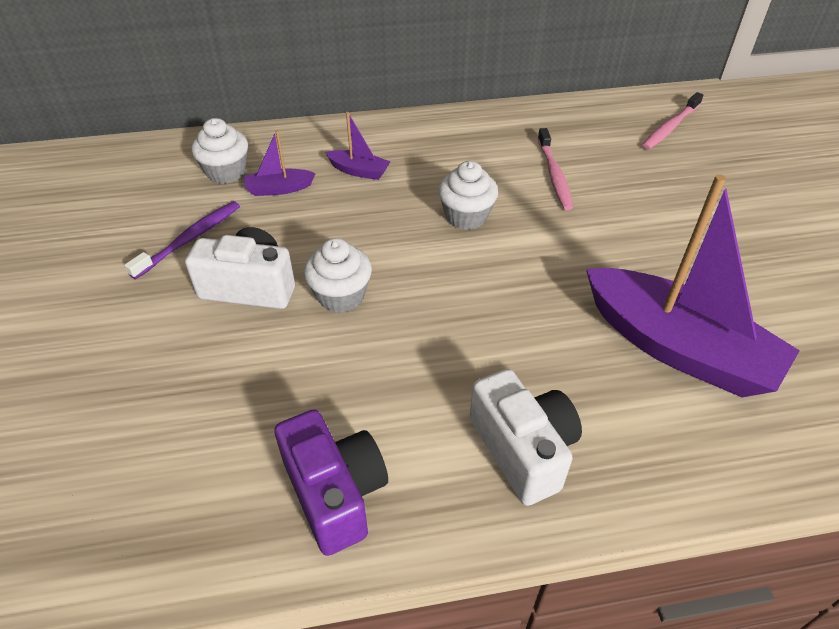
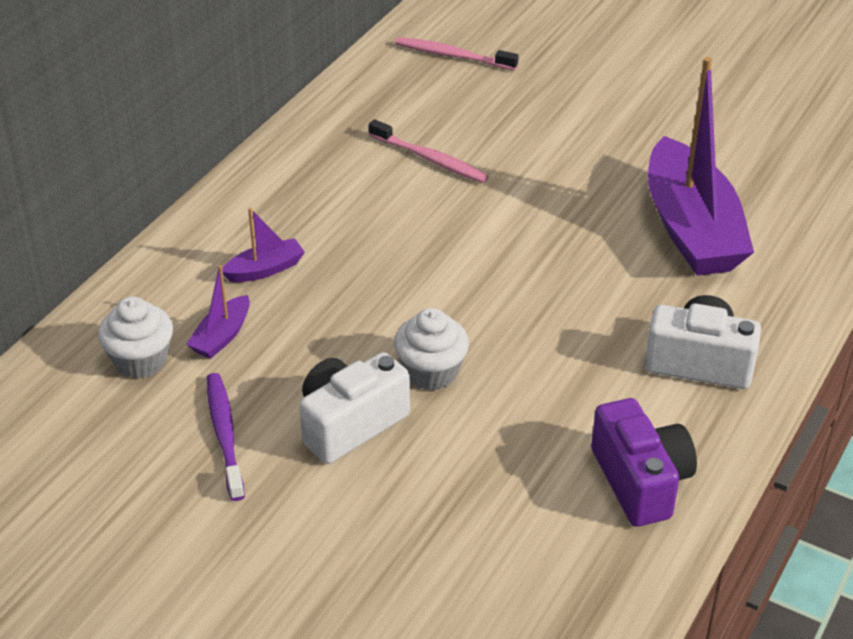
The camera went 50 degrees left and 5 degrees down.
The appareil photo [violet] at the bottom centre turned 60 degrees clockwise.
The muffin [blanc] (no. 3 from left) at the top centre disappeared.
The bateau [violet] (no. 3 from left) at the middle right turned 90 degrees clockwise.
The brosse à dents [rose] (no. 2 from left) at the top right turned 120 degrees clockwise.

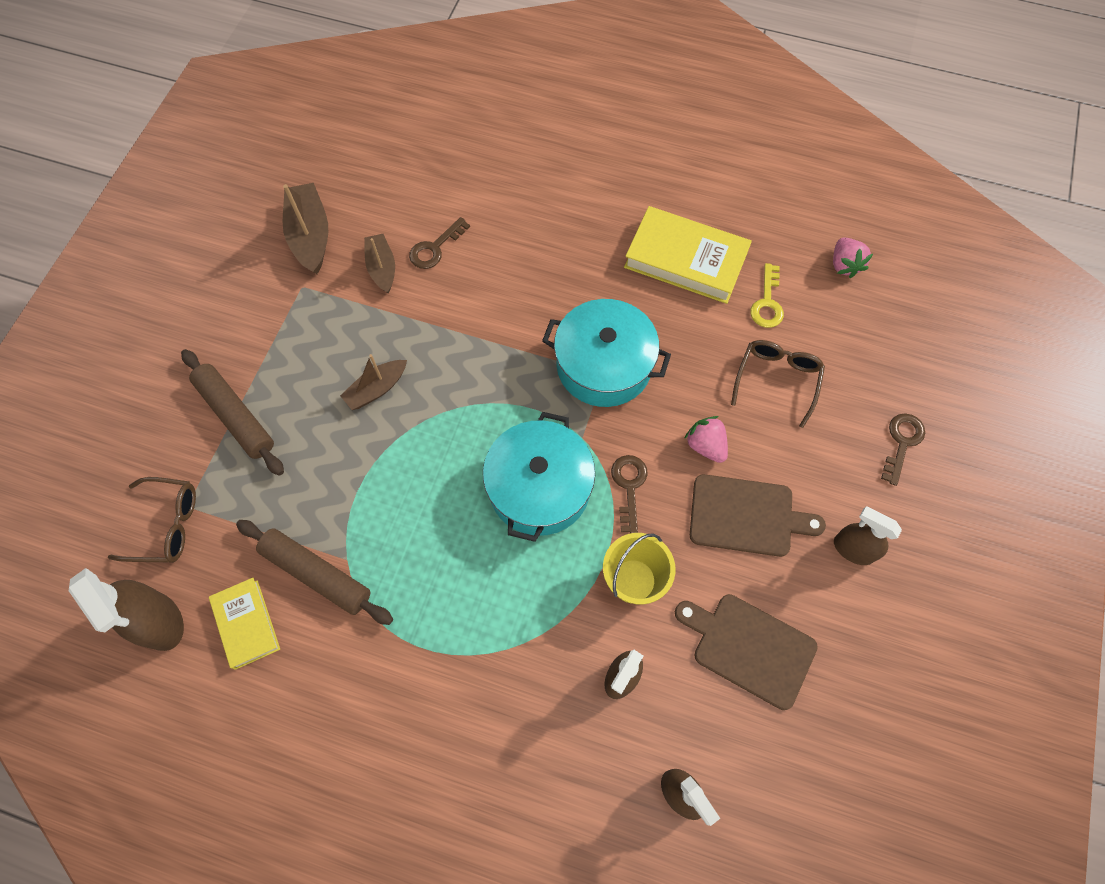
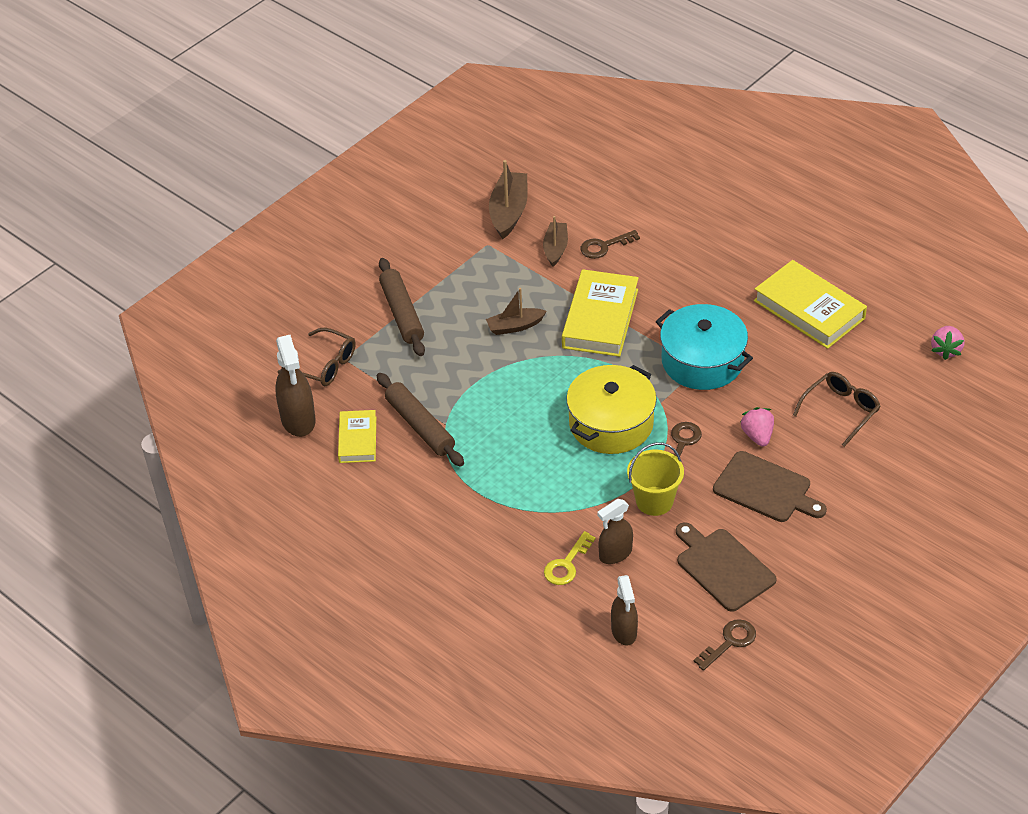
The camera went 25 degrees right and 20 degrees down.
The marmite [turquoise] (no. 1 from left) at the centre became the marmite [jaune] at the centre.
The clé [jaune] moved from the middle right to the bottom centre.
The vaporisateur [marron] (no. 4 from left) at the middle right disappeared.
The clé [marron] (no. 3 from left) moved from the middle right to the bottom right.
The livre [jaune] (no. 2 from left) at the centre appeared.

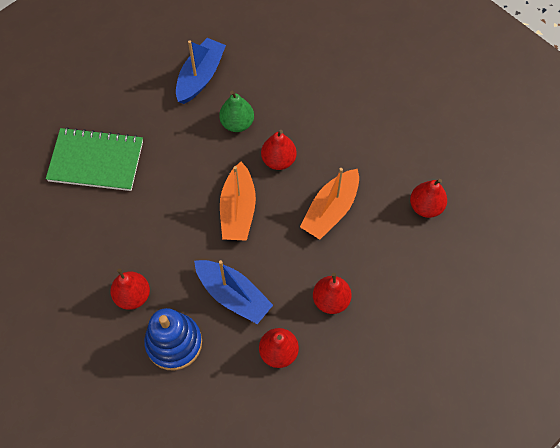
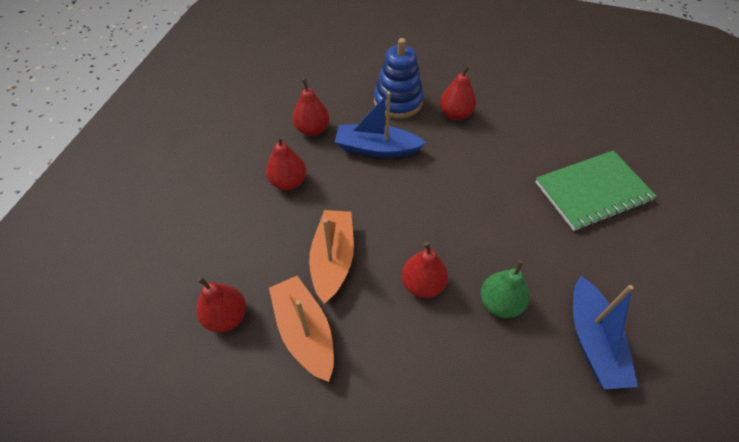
The camera went 150 degrees right and 10 degrees down.
The bateau [orange] (no. 1 from left) moved from the centre to the bottom centre.

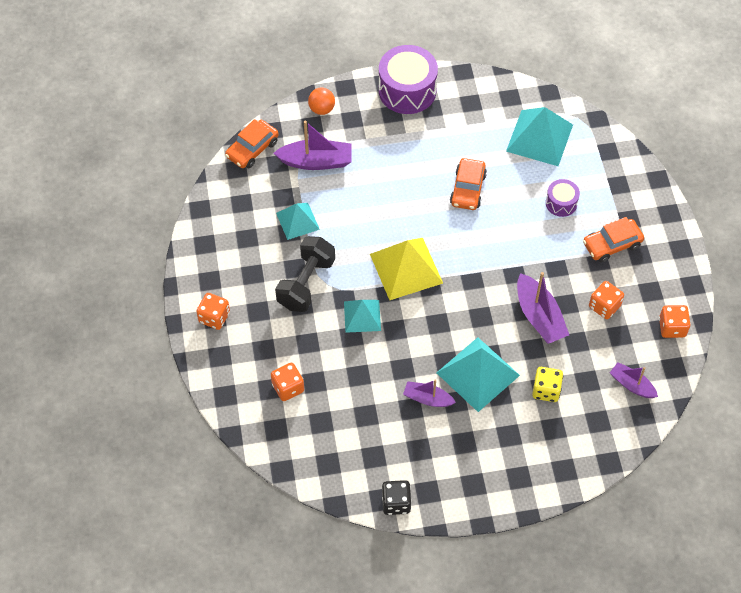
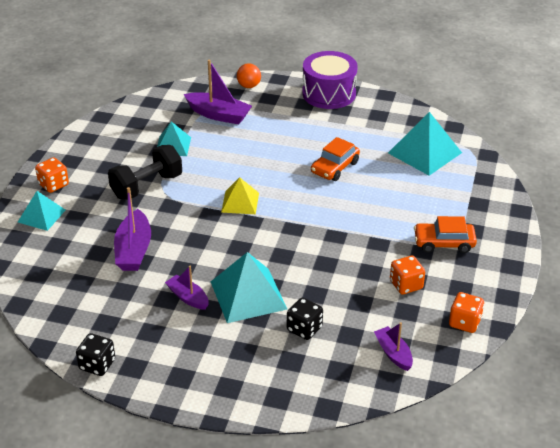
The camera went 25 degrees right and 20 degrees down.
The voiture [orange] (no. 1 from left) at the top centre disappeared.
The dé [orange] (no. 2 from left) at the centre disappeared.
The pyramide [turquoise] (no. 2 from left in the first image) moved from the centre to the middle left.
The pyramide [jaune] at the centre changed to 0.61 times the size.
The bateau [violet] (no. 3 from left in the first image) moved from the middle right to the middle left.
The dé [jaune] at the middle right became the dé [noir] (no. 2 from left) at the bottom centre.
The tambour [violet] (no. 2 from left) at the middle right disappeared.

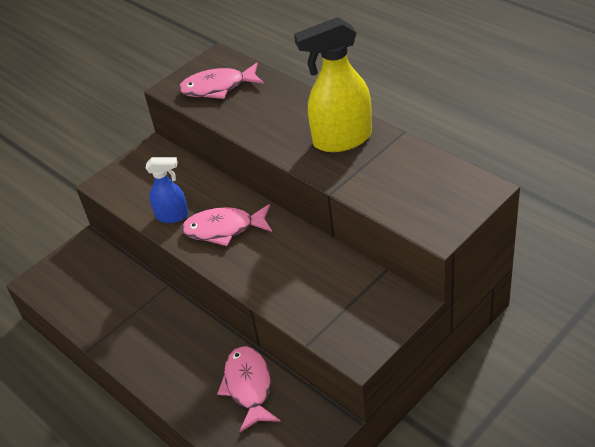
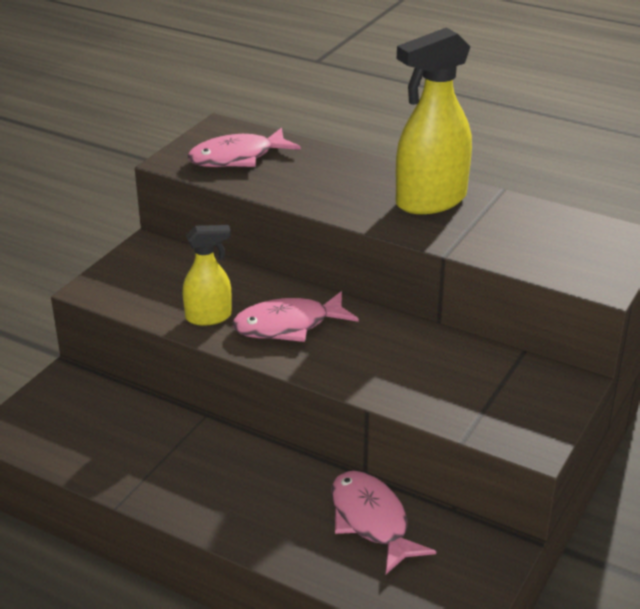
The camera went 20 degrees left and 10 degrees down.
The vaporisateur [bleu] at the middle left became the vaporisateur [jaune] (no. 1 from left) at the middle left.

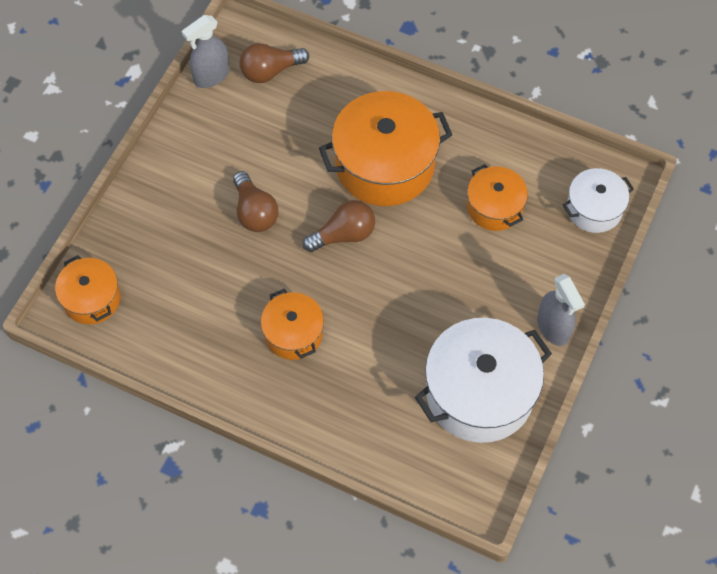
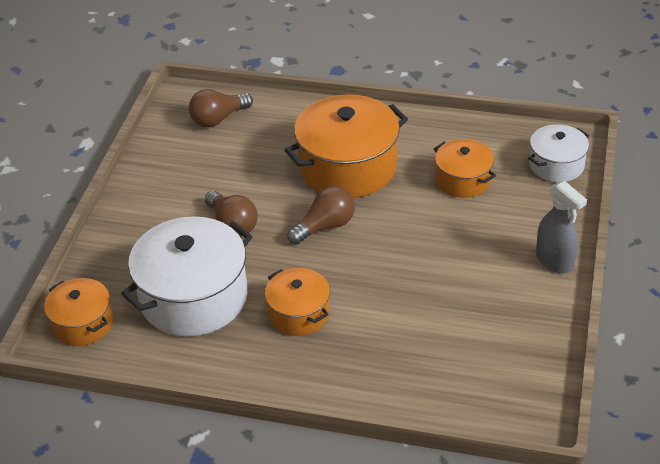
The camera went 10 degrees left and 20 degrees down.
The vaporisateur [gris] (no. 1 from left) at the top left disappeared.
The marmite [blanc] (no. 1 from left) moved from the middle right to the middle left.

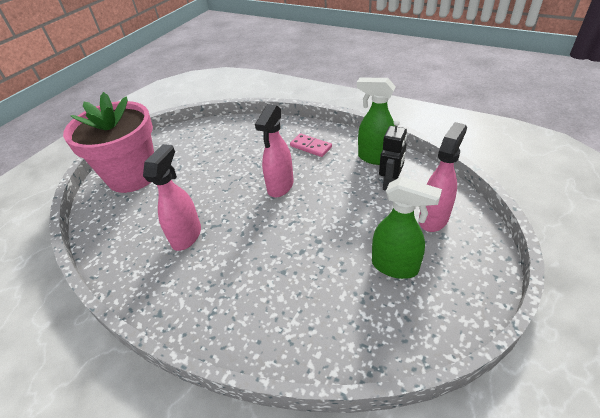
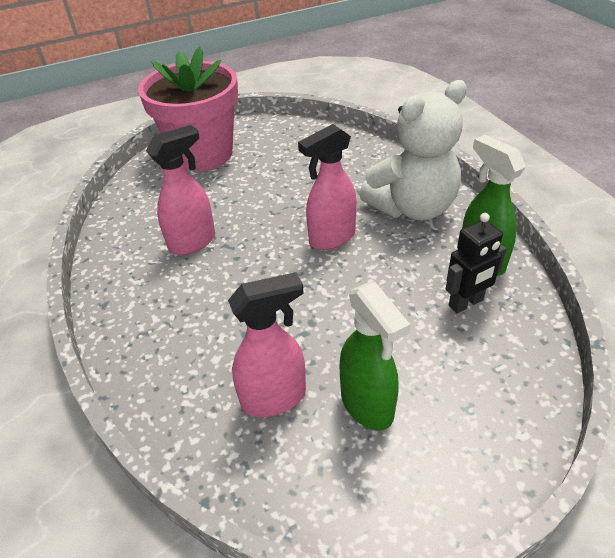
The camera went 35 degrees right and 0 degrees up.
The domino [rose] at the centre was replaced by the ours en peluche [blanc] at the top right.
The vaporisateur [rose] (no. 3 from left in the first image) moved from the middle right to the centre.

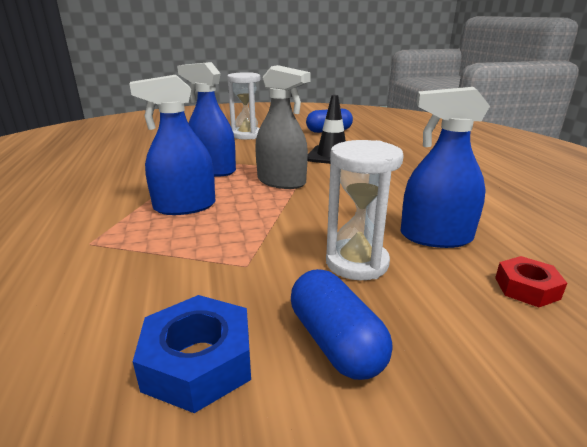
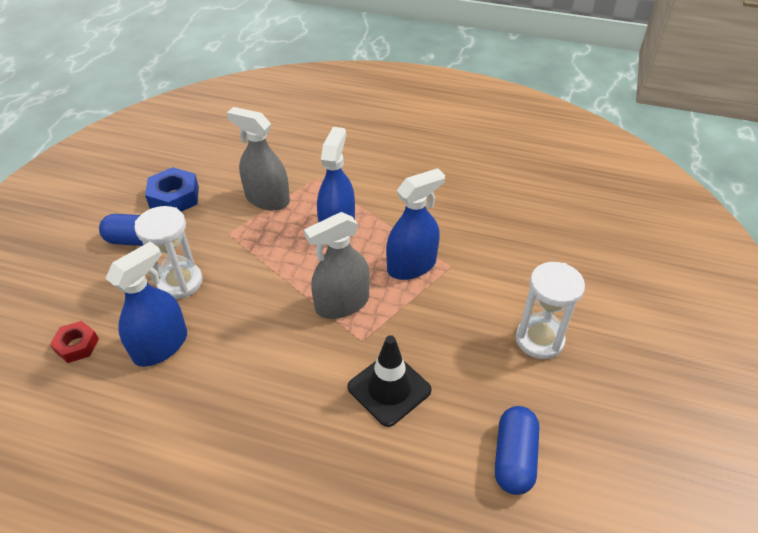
The camera went 120 degrees right and 20 degrees up.
The vaporisateur [gris] (no. 1 from left) at the top centre appeared.

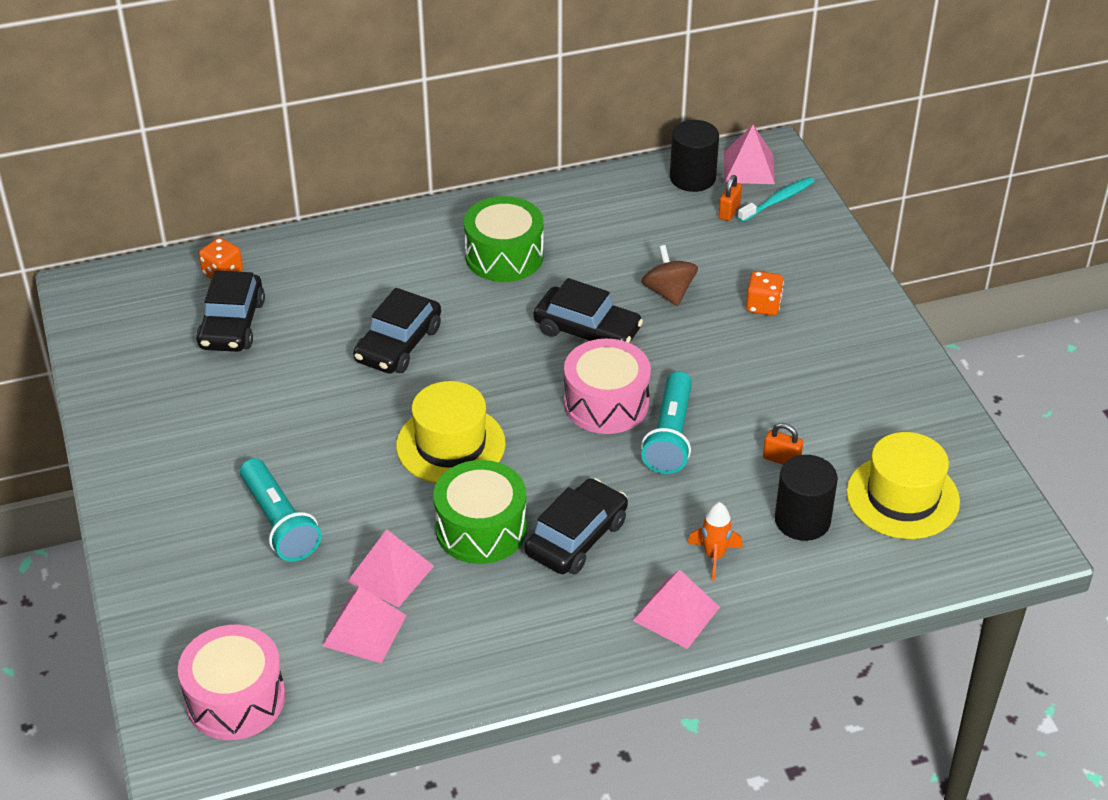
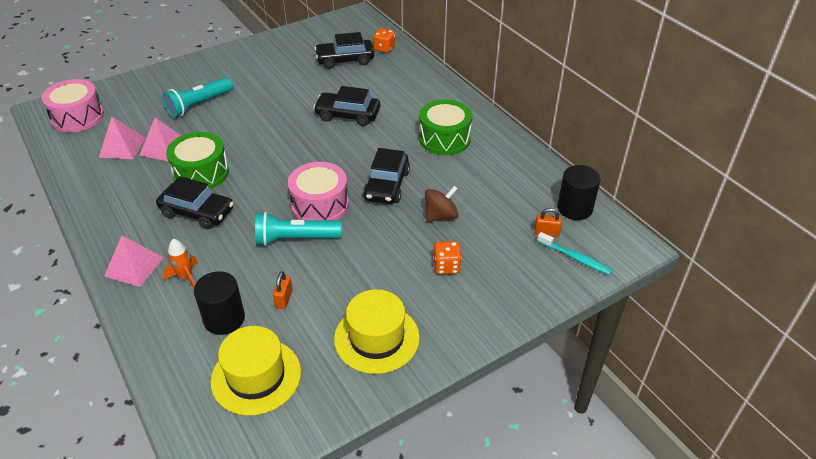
The camera went 75 degrees right and 0 degrees up.
The chapeau [jaune] (no. 1 from left in the first image) moved from the centre to the bottom centre.
The pyramide [rose] (no. 4 from left) at the top right disappeared.

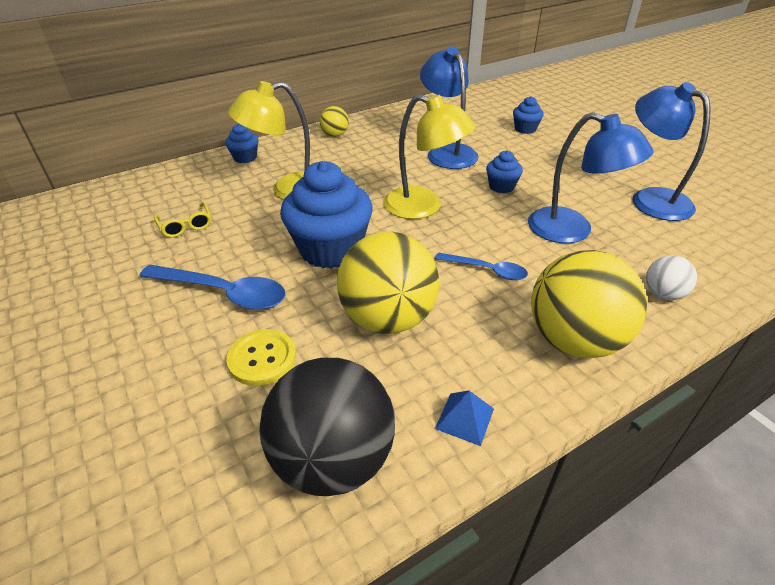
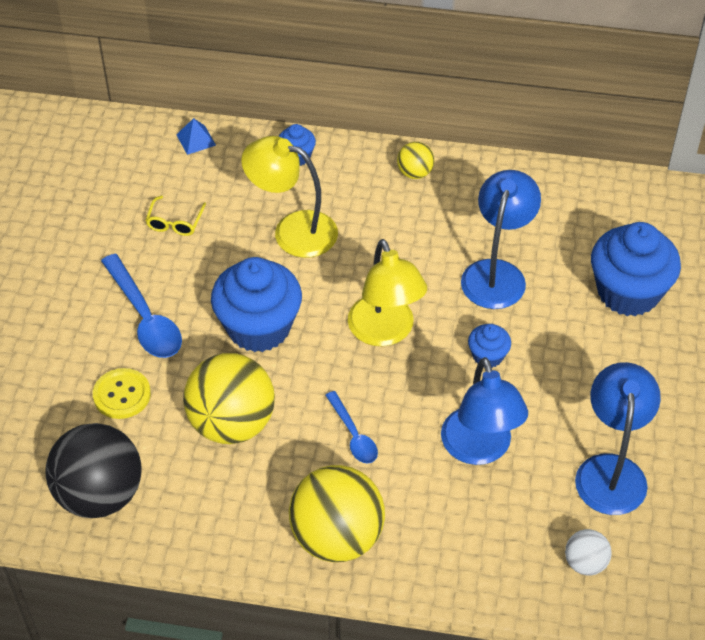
The camera went 40 degrees right and 10 degrees up.
The pyramide [bleu] moved from the bottom centre to the top left.
The muffin [bleu] (no. 4 from left) at the top right changed to 2.11 times the size.
The balle [blanc] moved from the middle right to the bottom right.

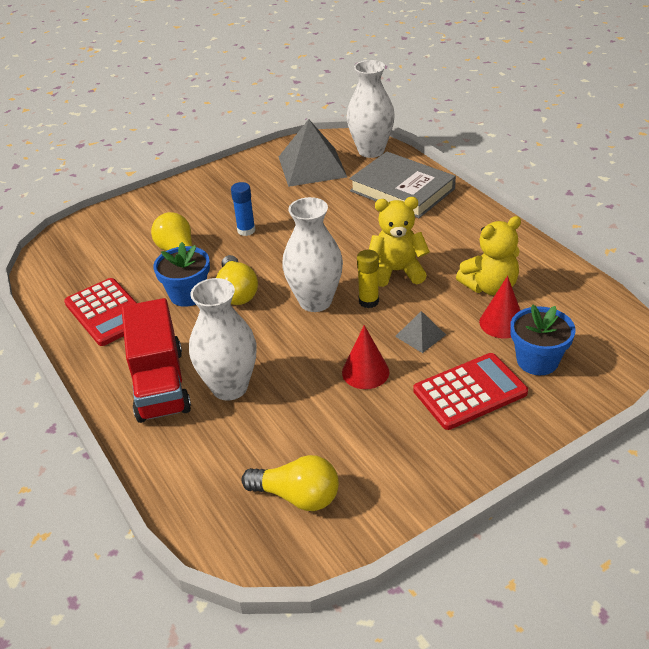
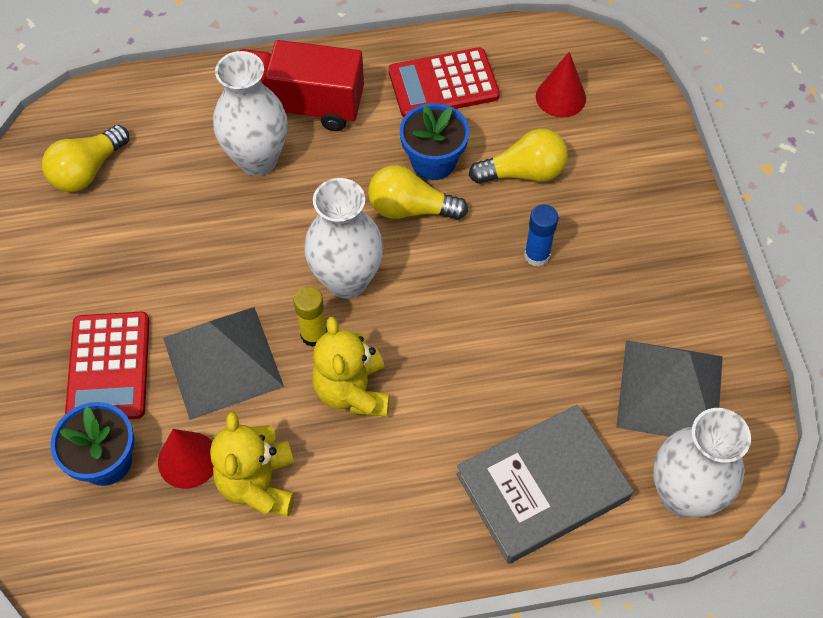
The camera went 110 degrees right and 20 degrees up.
The cône [rouge] (no. 1 from left in the first image) moved from the centre to the top right.
The ours en peluche [jaune] (no. 1 from left in the first image) at the centre turned 150 degrees clockwise.
The pyramide [gris] (no. 2 from left in the first image) at the centre changed to 2.11 times the size.

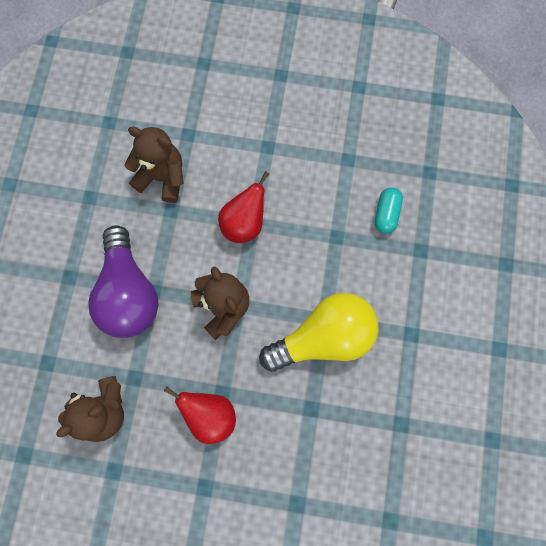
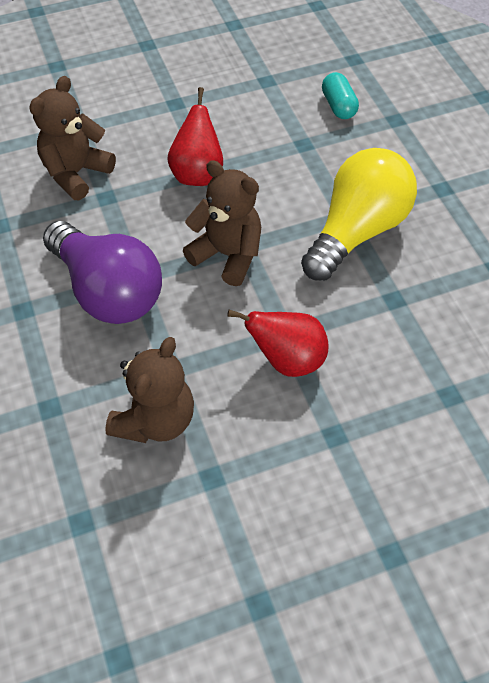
The camera went 30 degrees left and 20 degrees down.
The ours en peluche [marron] (no. 2 from left in the first image) at the top left turned 45 degrees counterclockwise.

